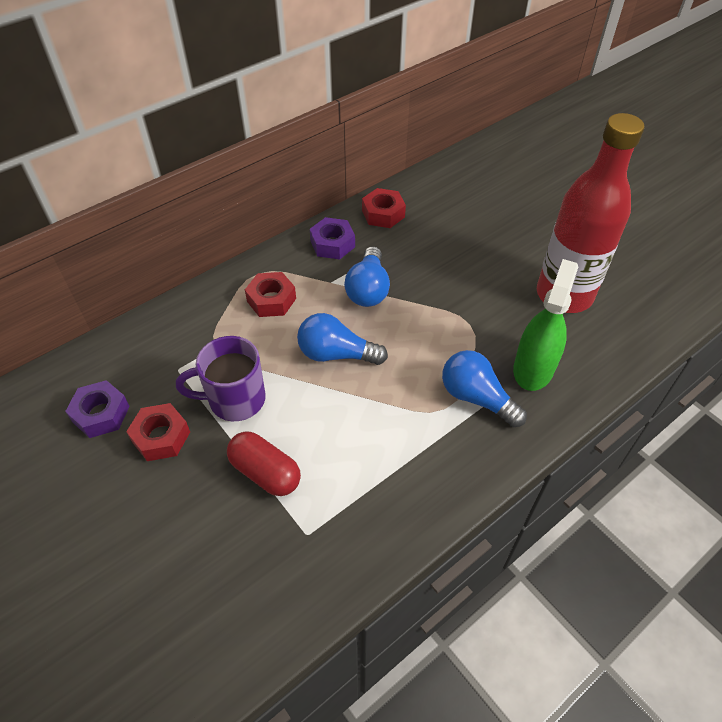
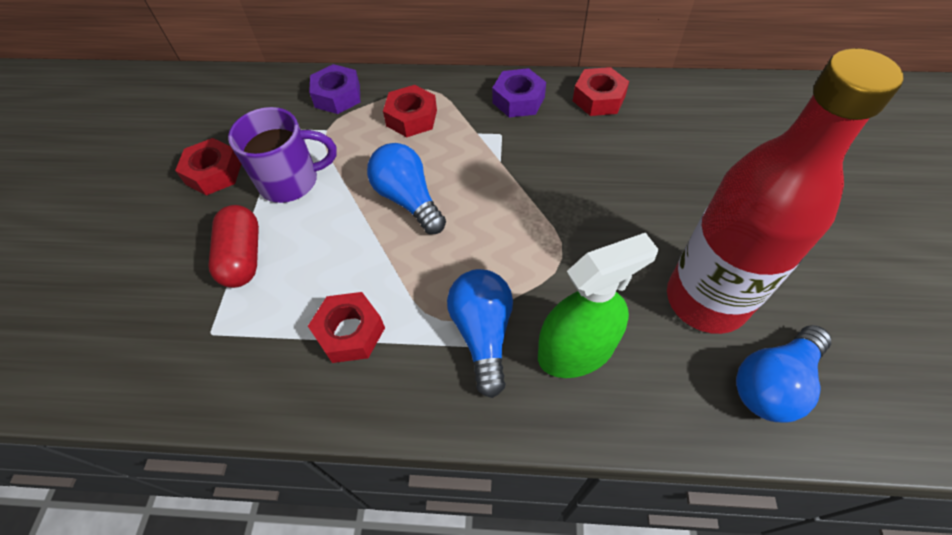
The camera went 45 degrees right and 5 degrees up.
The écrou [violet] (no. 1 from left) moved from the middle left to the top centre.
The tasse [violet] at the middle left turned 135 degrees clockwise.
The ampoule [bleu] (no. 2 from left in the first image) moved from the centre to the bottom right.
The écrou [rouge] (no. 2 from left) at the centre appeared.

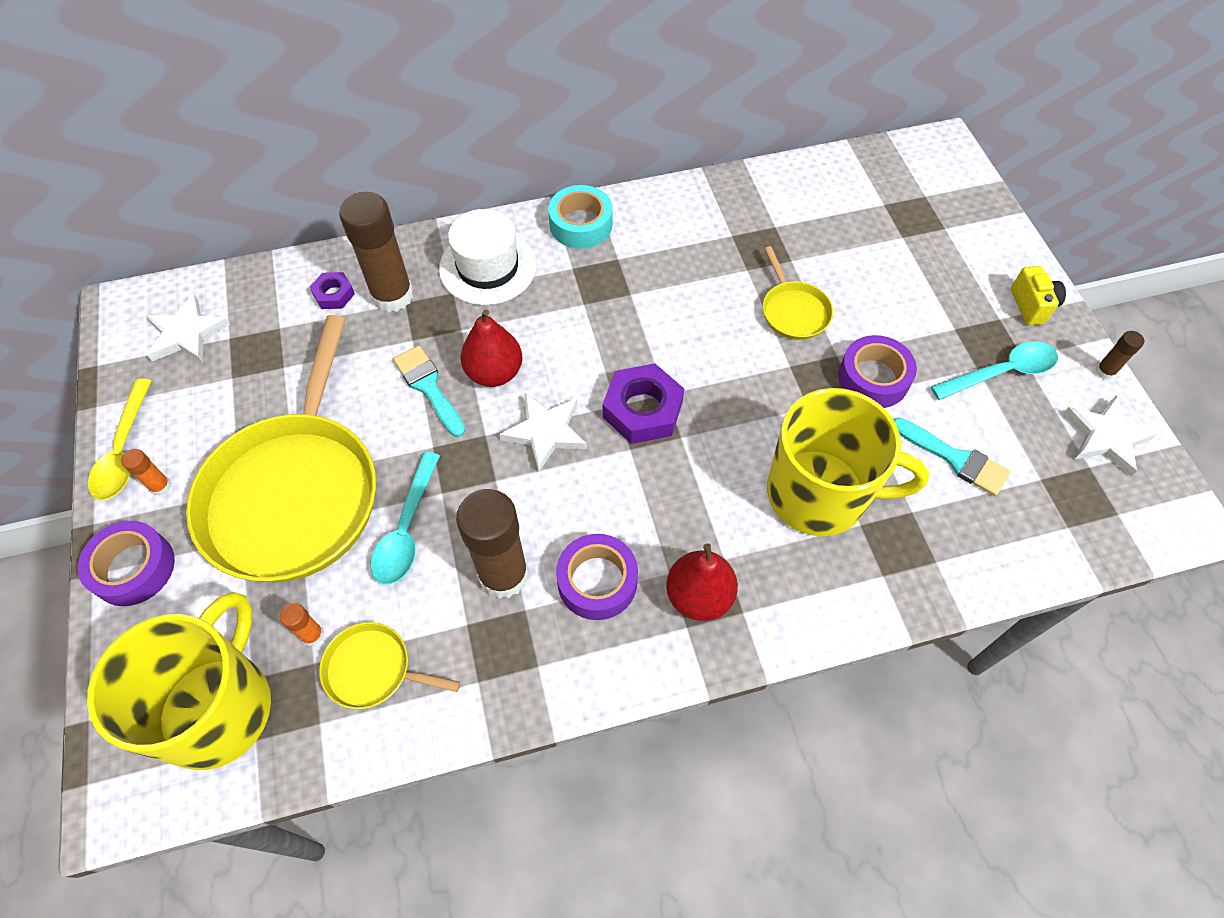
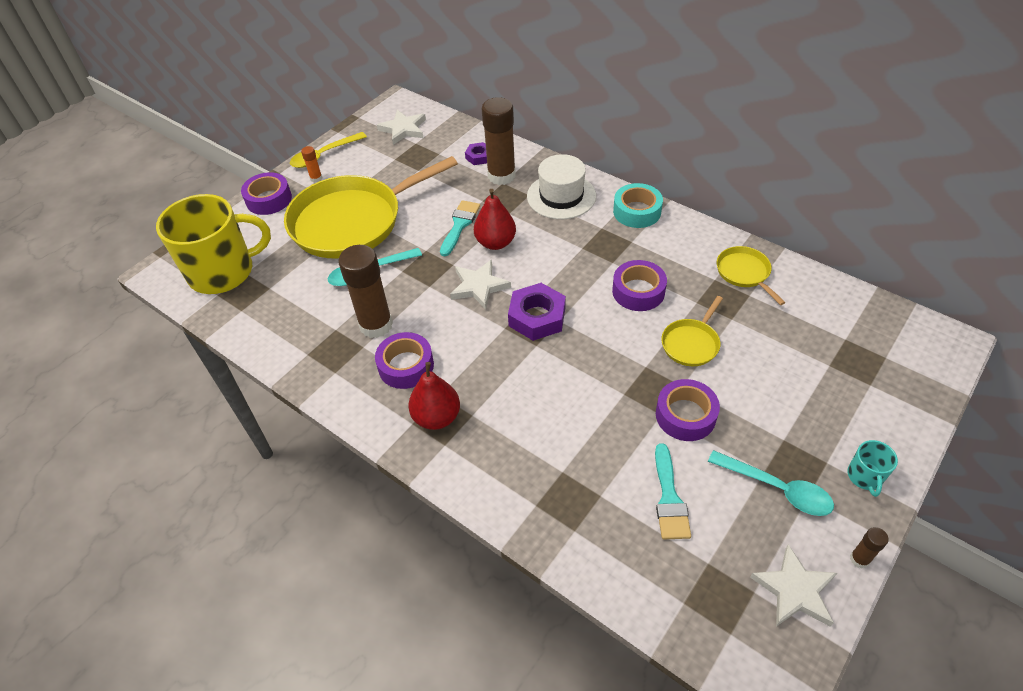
The camera went 55 degrees right and 10 degrees down.
The bâton de colle [orange] (no. 2 from left) at the bottom left disappeared.
The poêle [jaune] (no. 2 from left in the first image) moved from the bottom left to the middle right.
The tasse [jaune] (no. 2 from left) at the middle right disappeared.
The appareil photo [jaune] at the top right was replaced by the tasse [turquoise] at the bottom right.
The ruban adhésif [violet] (no. 3 from left) at the centre appeared.

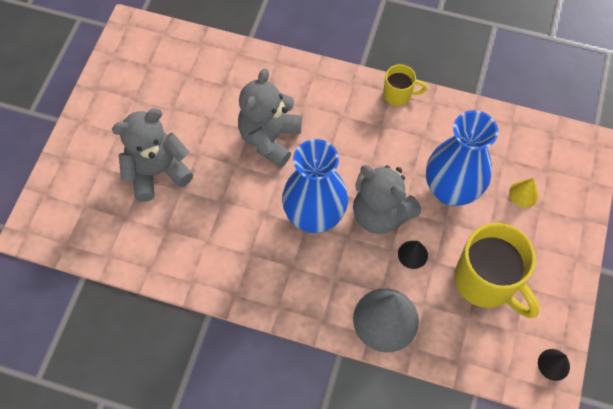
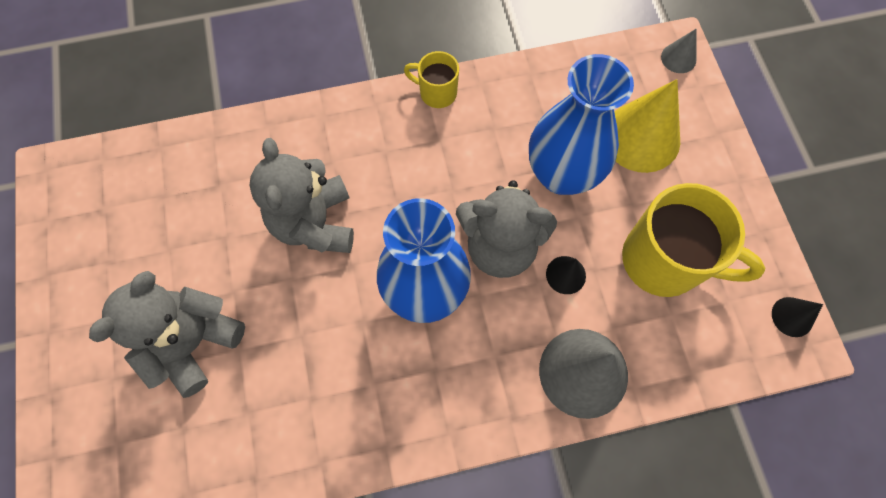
The camera went 30 degrees left and 5 degrees up.
The tasse [jaune] (no. 1 from left) at the top centre turned 135 degrees counterclockwise.
The cône [jaune] at the middle right changed to 2.11 times the size.
The cône [gris] (no. 2 from left) at the top right appeared.

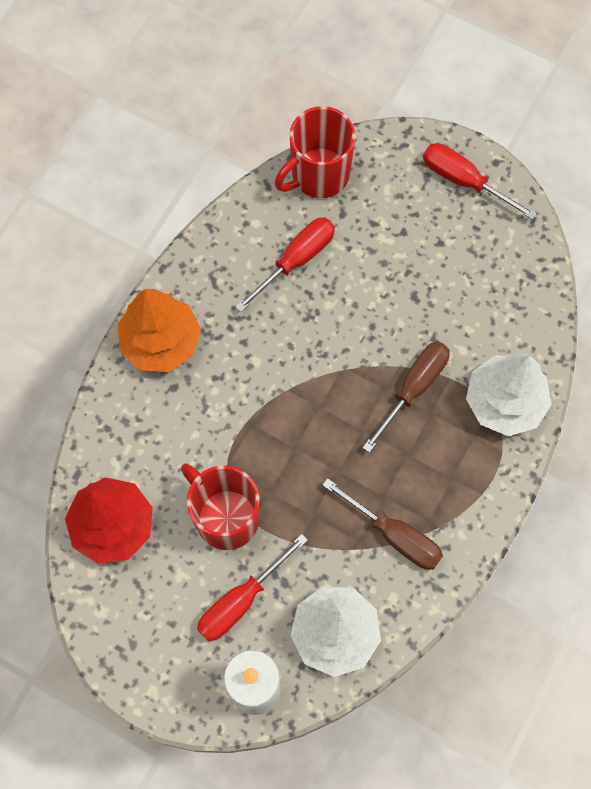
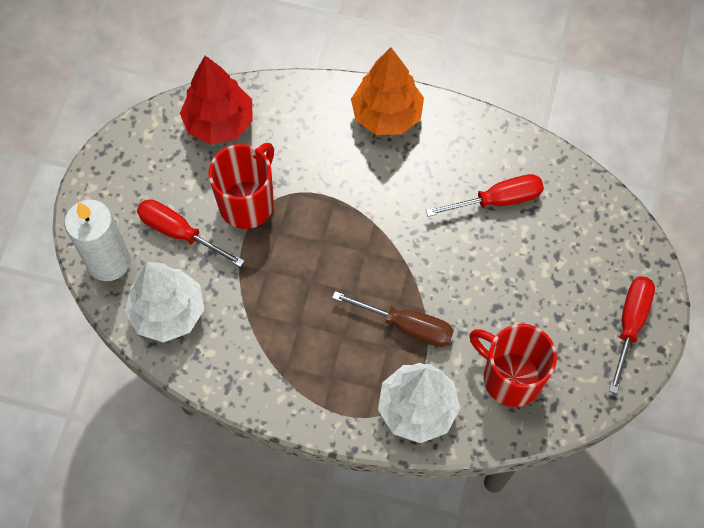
The camera went 75 degrees right and 5 degrees down.
The tournevis [rouge] (no. 2 from left) at the centre turned 45 degrees counterclockwise.
The tasse [rouge] (no. 2 from left) moved from the top centre to the bottom right.
The tournevis [marron] (no. 1 from left) at the centre disappeared.

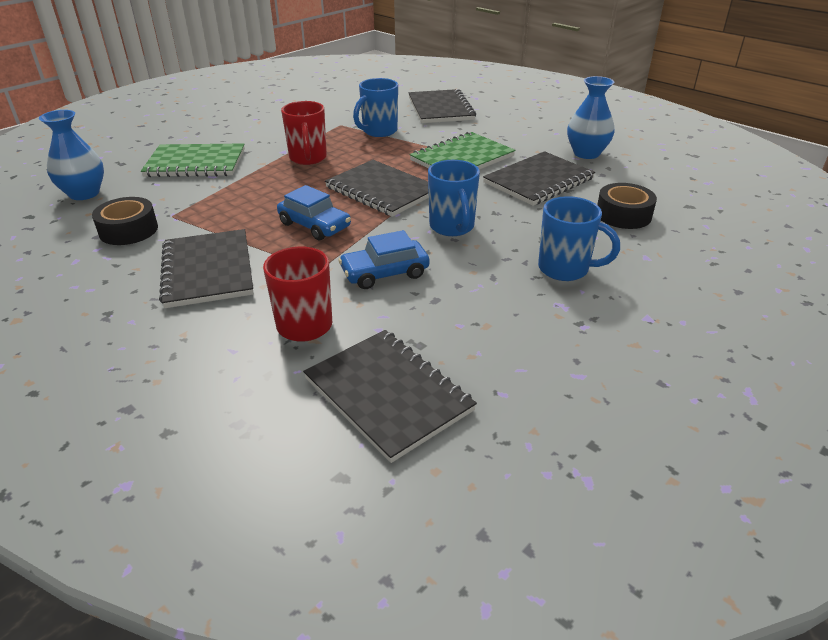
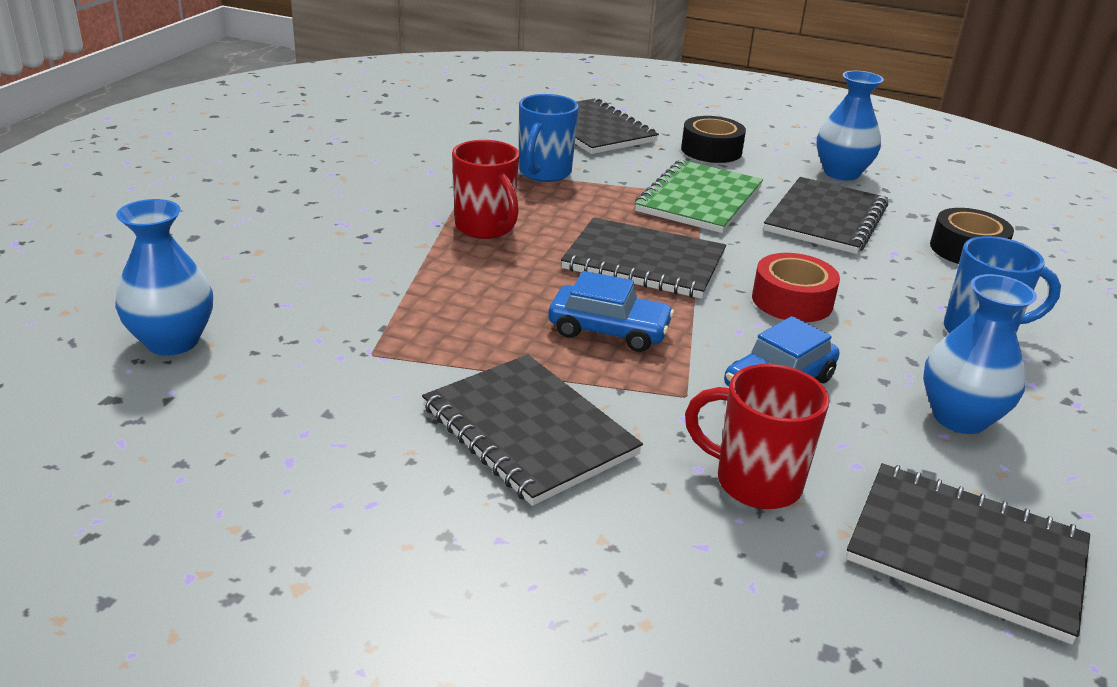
The camera went 25 degrees left and 5 degrees down.
The ruban adhésif [noir] (no. 1 from left) moved from the middle left to the top centre.
The carnet [vert] (no. 1 from left) at the top left disappeared.
The tasse [bleu] (no. 2 from left) at the top centre was replaced by the ruban adhésif [rouge] at the middle right.
The vase [bleu] (no. 3 from left) at the middle right appeared.

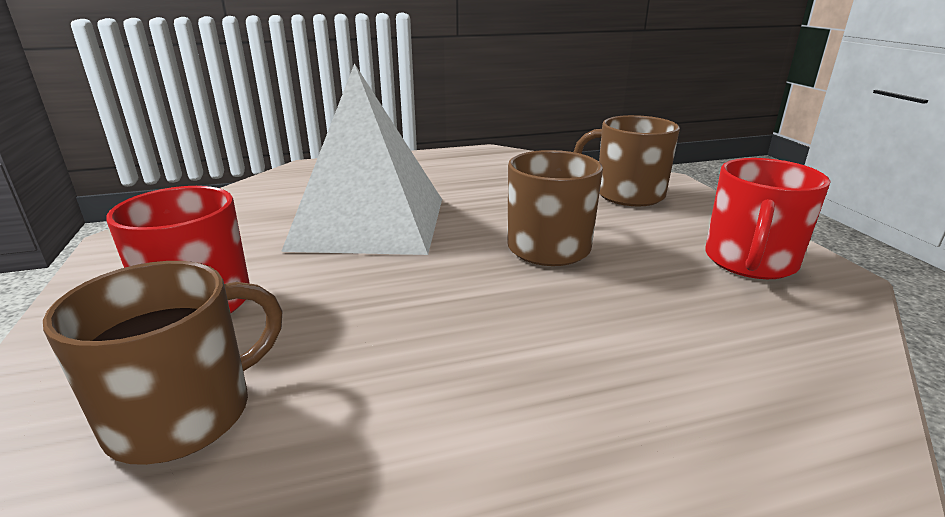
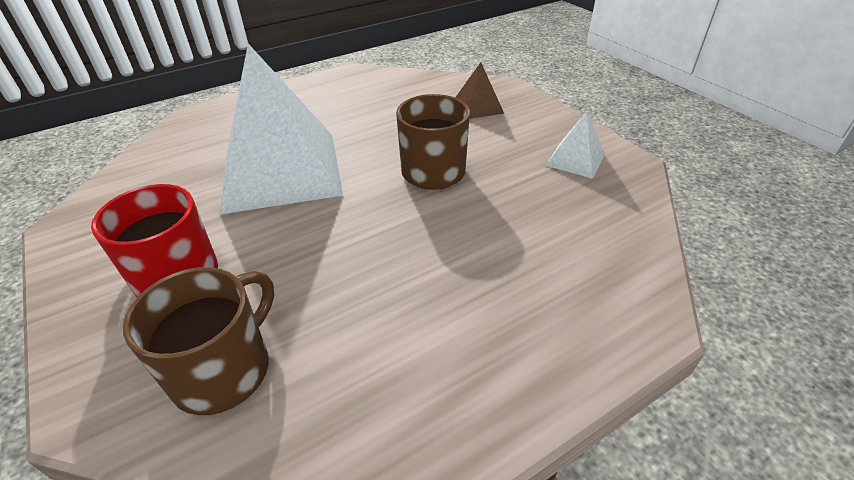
The camera went 15 degrees left and 15 degrees up.
The tasse [marron] (no. 3 from left) at the top centre was replaced by the pyramide [marron] at the top centre.
The tasse [rouge] (no. 2 from left) at the middle right was replaced by the pyramide [blanc] (no. 2 from left) at the top right.

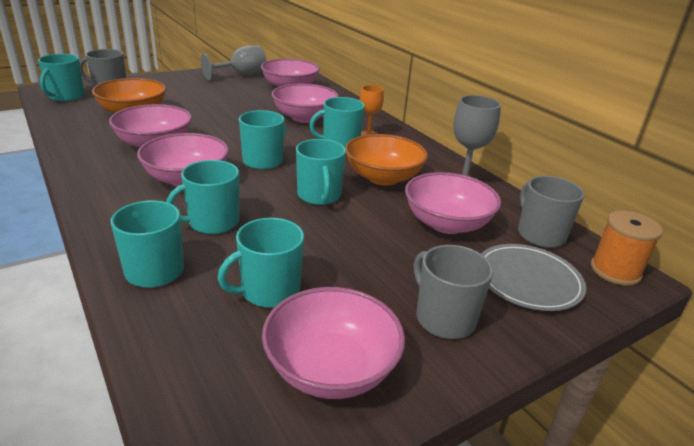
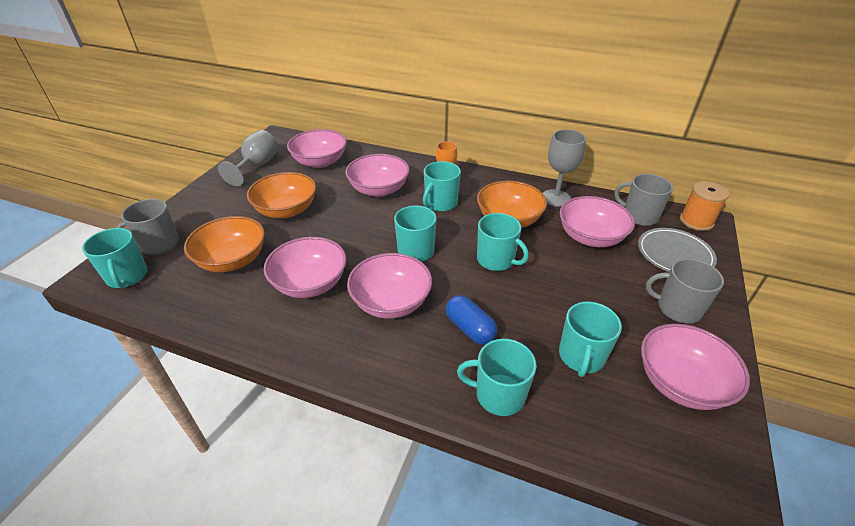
The camera went 35 degrees left and 10 degrees up.
The tasse [turquoise] (no. 3 from left) at the middle left was replaced by the gélule [bleu] at the centre.
The bol [orange] (no. 2 from left) at the middle left appeared.

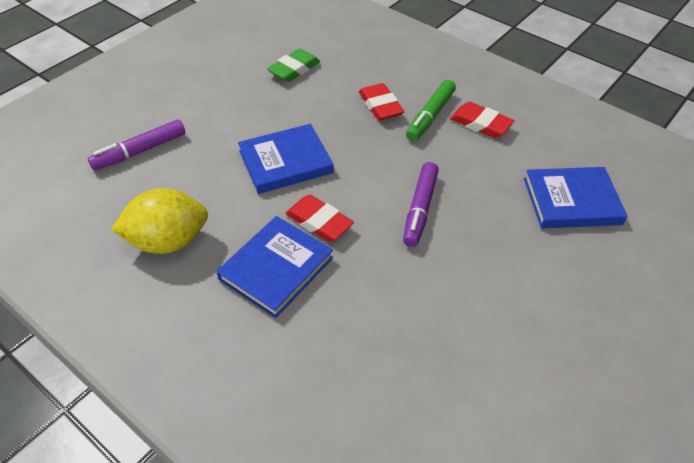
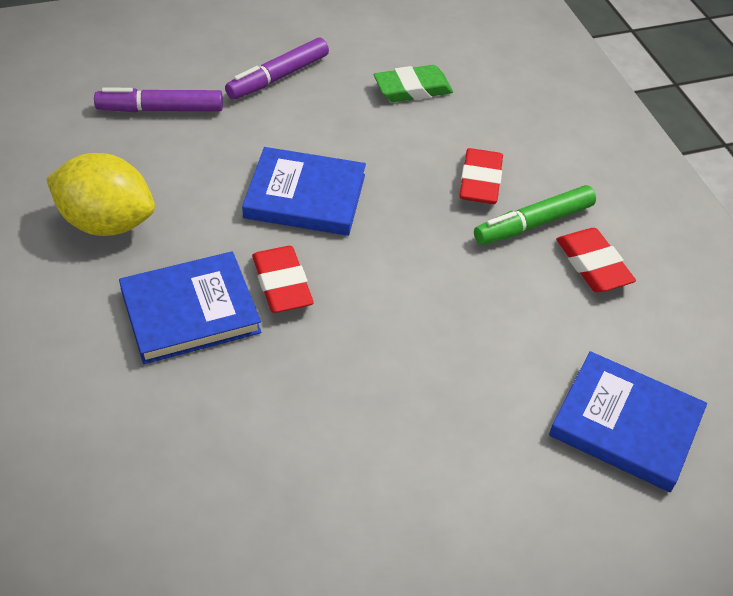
The camera went 30 degrees right and 0 degrees up.
The feutre [violet] (no. 2 from left) moved from the centre to the top centre.

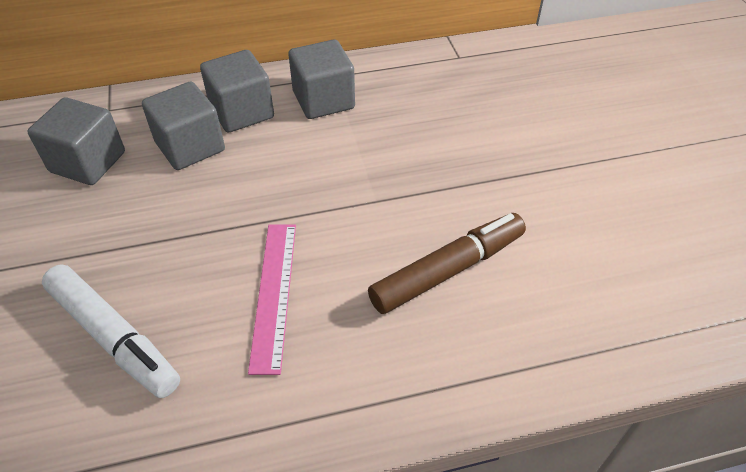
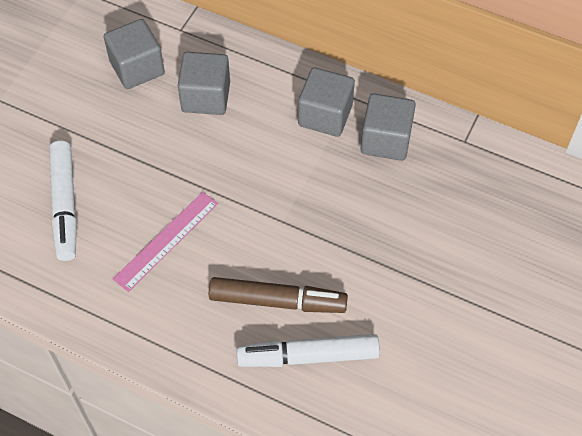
The camera went 40 degrees right and 10 degrees up.
The cube [gris] (no. 3 from left in the first image) moved from the top left to the top right.
The feutre [blanc] (no. 2 from left) at the bottom centre appeared.

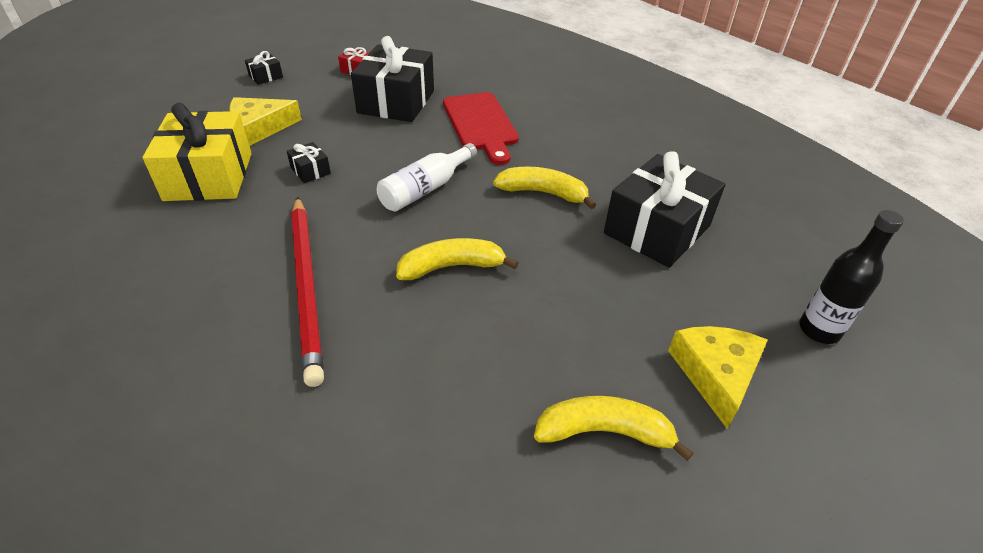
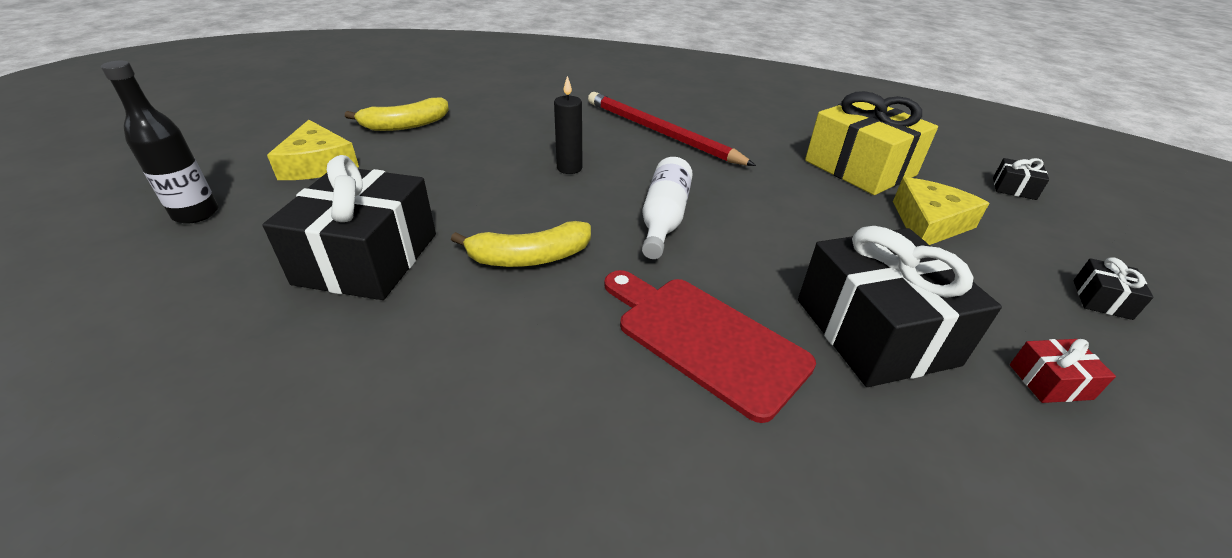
The camera went 150 degrees right and 5 degrees down.
The cadeau [noir] (no. 2 from left in the first image) moved from the top left to the top right.
The banane [jaune] (no. 1 from left) at the centre was replaced by the bougie [noir] at the top centre.

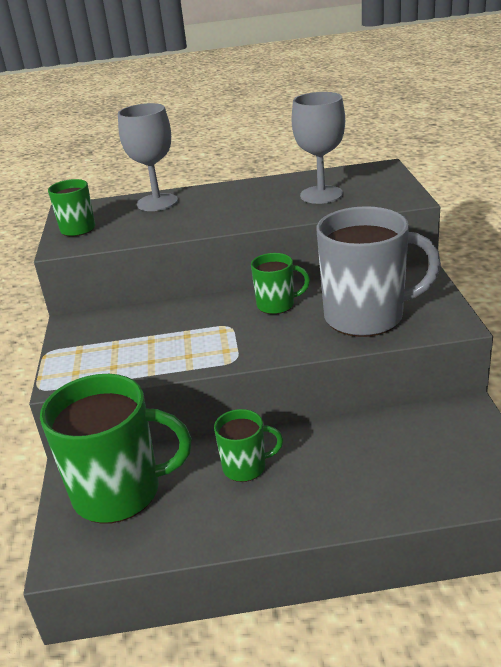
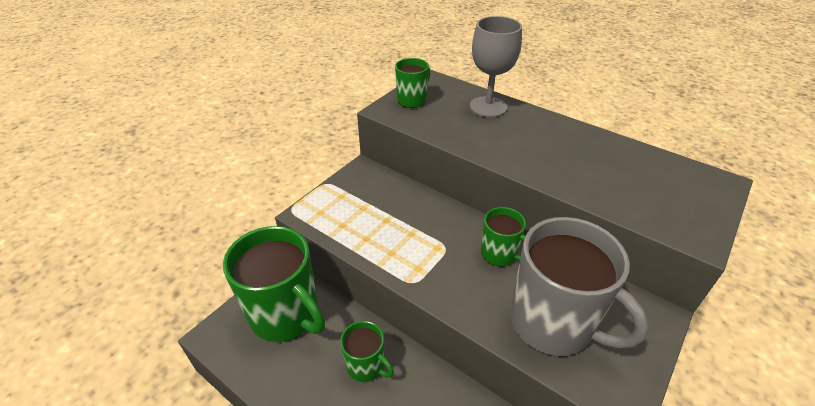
The camera went 40 degrees right and 10 degrees up.
The verre à pied [gris] (no. 2 from left) at the top centre disappeared.

